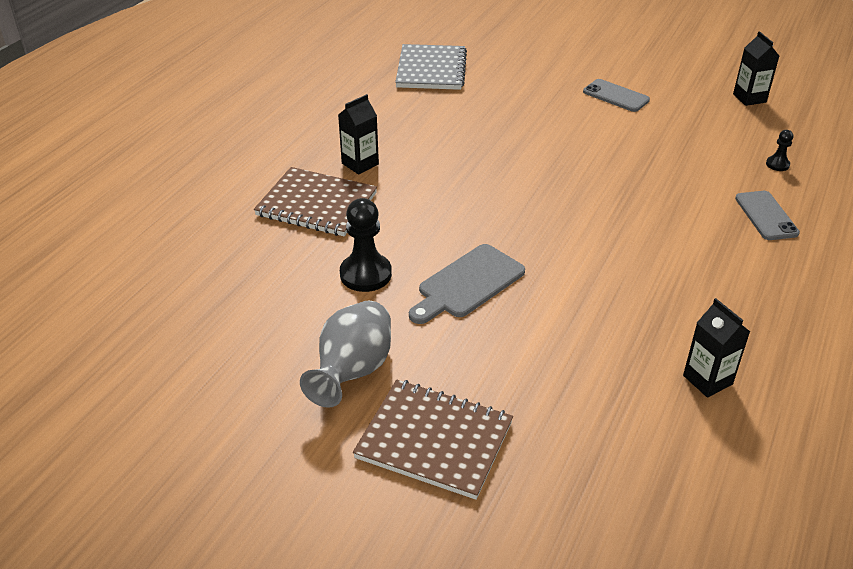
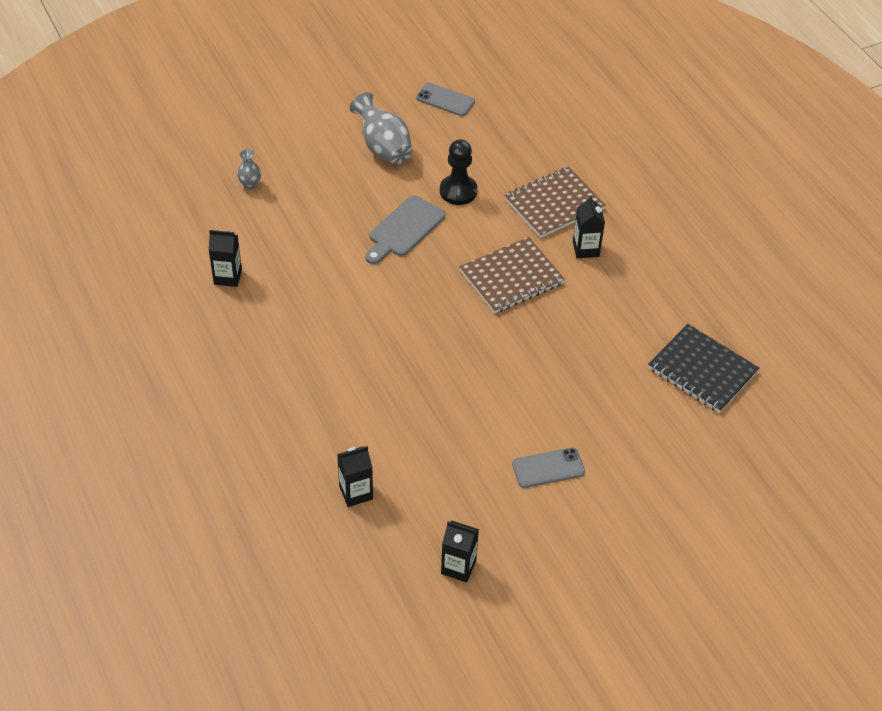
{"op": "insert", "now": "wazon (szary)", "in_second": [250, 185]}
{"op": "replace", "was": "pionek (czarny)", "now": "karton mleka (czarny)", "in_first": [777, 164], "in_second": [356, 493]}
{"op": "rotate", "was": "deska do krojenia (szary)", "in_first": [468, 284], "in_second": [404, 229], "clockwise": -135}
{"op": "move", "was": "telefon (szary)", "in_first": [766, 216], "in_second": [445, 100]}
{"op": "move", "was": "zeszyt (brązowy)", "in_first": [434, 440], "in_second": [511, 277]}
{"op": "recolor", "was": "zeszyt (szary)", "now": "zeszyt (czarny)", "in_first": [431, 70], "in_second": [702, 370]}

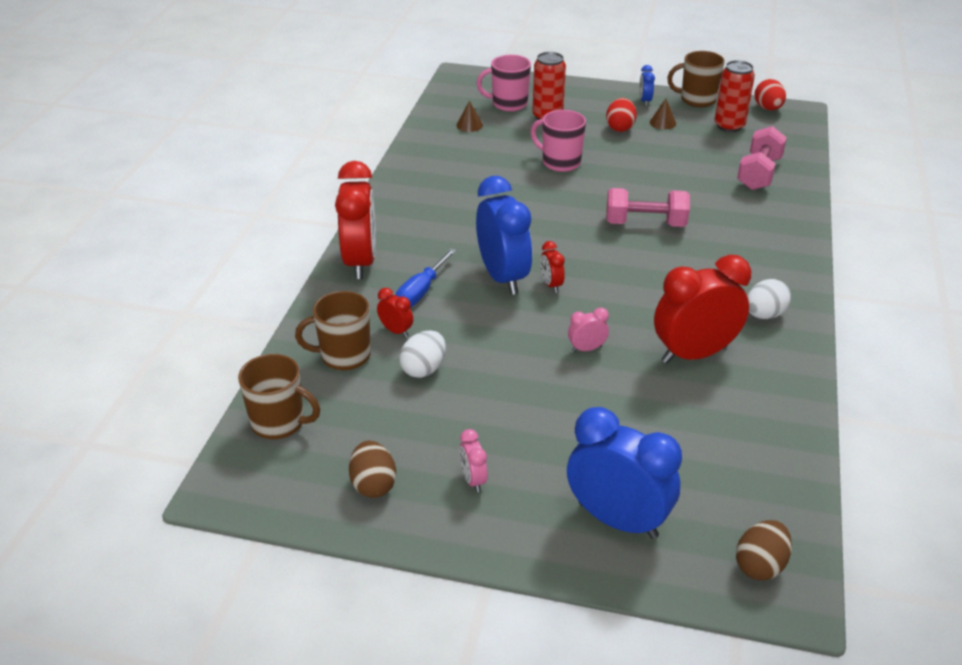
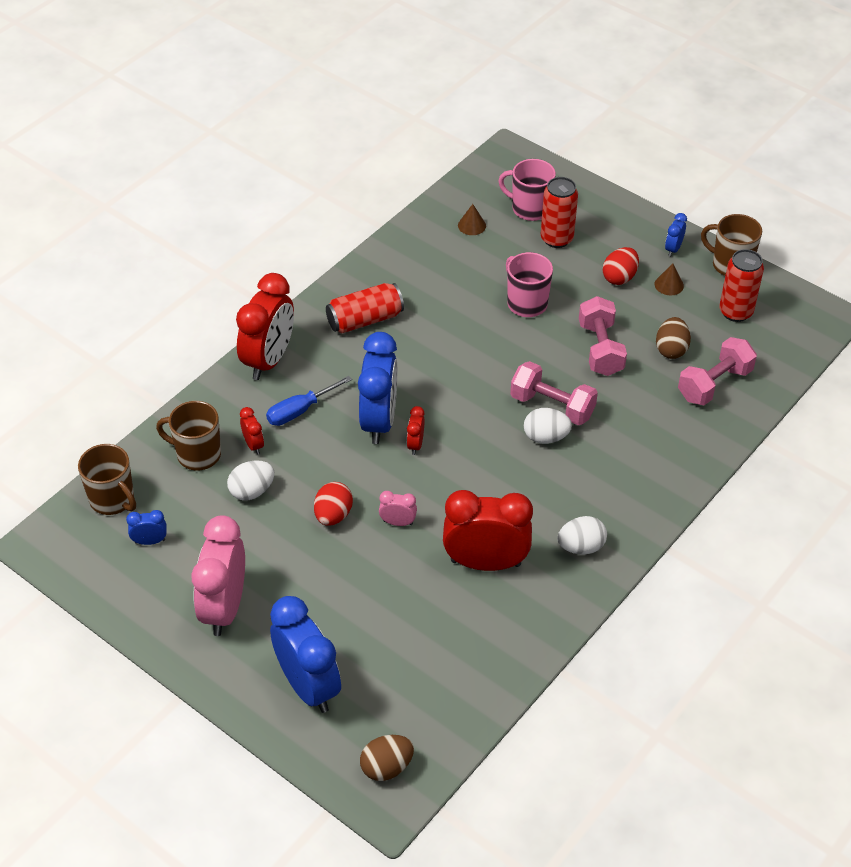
{"op": "insert", "now": "budzik (niebieski)", "in_second": [150, 541]}
{"op": "resize", "was": "budzik (różowy)", "in_first": [473, 480], "in_second": [224, 608], "ratio": 2.29}
{"op": "move", "was": "jajko (czerwony)", "in_first": [768, 108], "in_second": [333, 515]}
{"op": "insert", "now": "puszka (czerwony)", "in_second": [365, 320]}
{"op": "insert", "now": "jajko (biały)", "in_second": [545, 437]}
{"op": "insert", "now": "hantel (różowy)", "in_second": [600, 349]}
{"op": "move", "was": "jajko (brązowy)", "in_first": [373, 484], "in_second": [671, 349]}

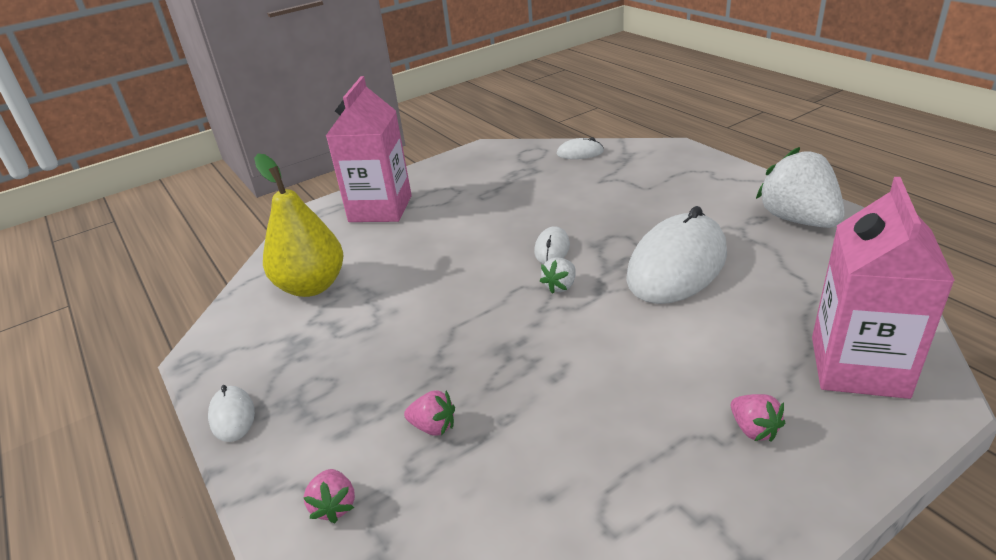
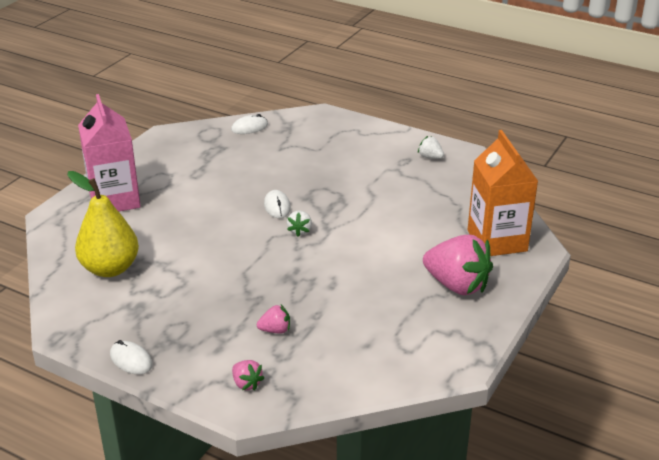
{"op": "resize", "was": "truskawka (biały)", "in_first": [798, 220], "in_second": [430, 157], "ratio": 0.45}
{"op": "resize", "was": "truskawka (różowy)", "in_first": [753, 429], "in_second": [457, 285], "ratio": 2.21}
{"op": "recolor", "was": "karton mleka (różowy)", "now": "karton mleka (pomarańczowy)", "in_first": [858, 366], "in_second": [497, 241]}
{"op": "delete", "was": "myszka (biały)", "in_first": [677, 265]}

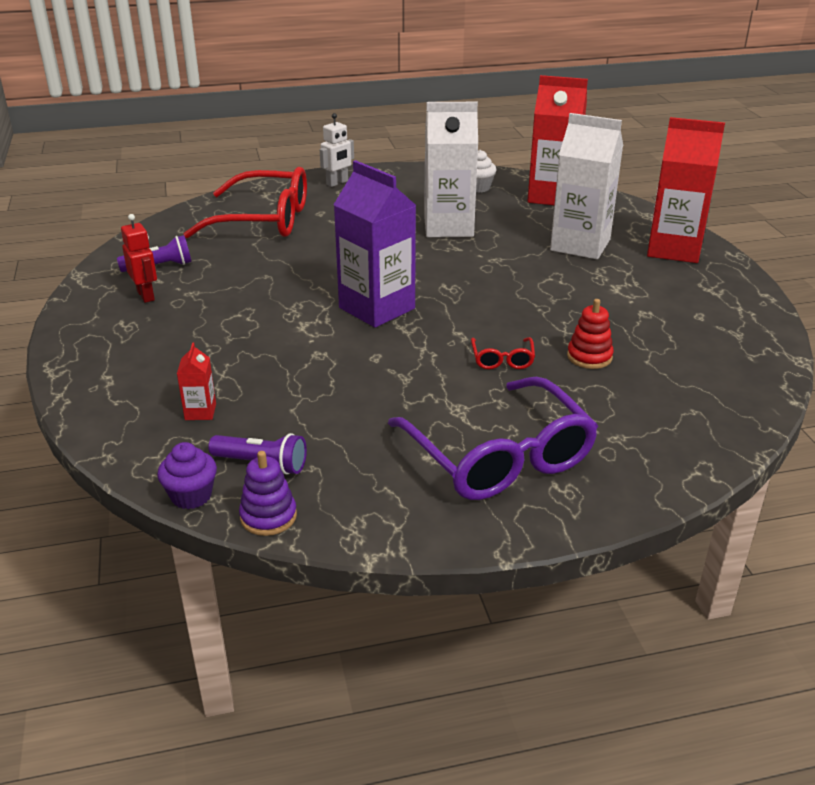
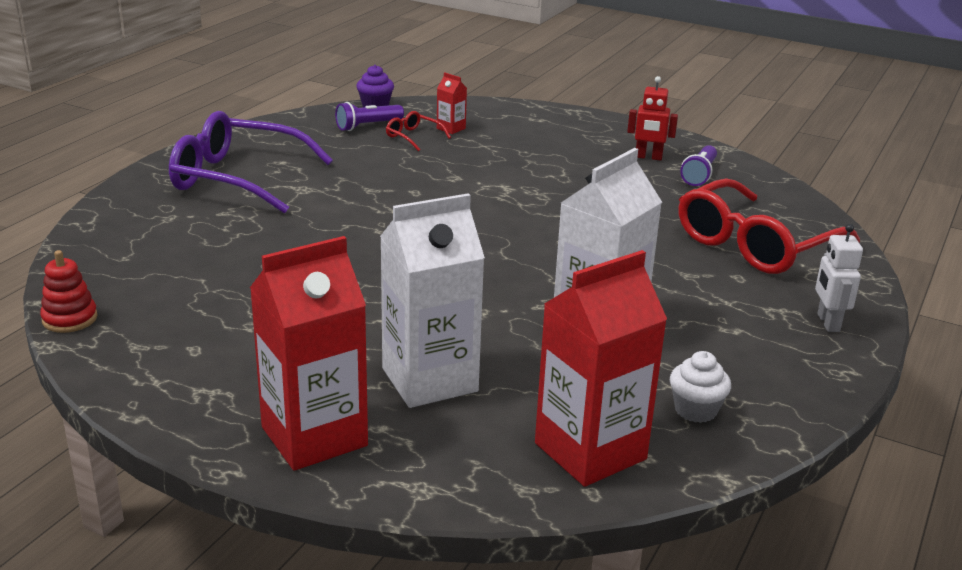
{"op": "move", "was": "zabawka nakładanka (czerwony)", "in_first": [589, 357], "in_second": [70, 319]}
{"op": "move", "was": "okulary (czerwony)", "in_first": [502, 360], "in_second": [413, 137]}
{"op": "delete", "was": "zabawka nakładanka (fioletowy)", "in_first": [268, 516]}
{"op": "delete", "was": "karton mleka (fioletowy)", "in_first": [377, 308]}

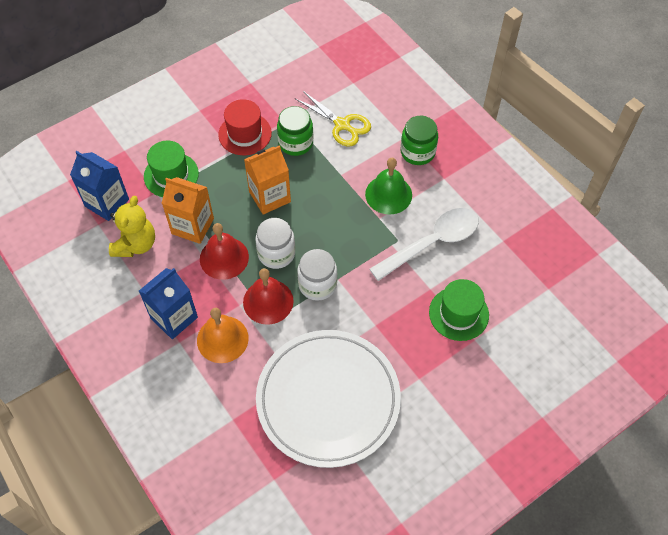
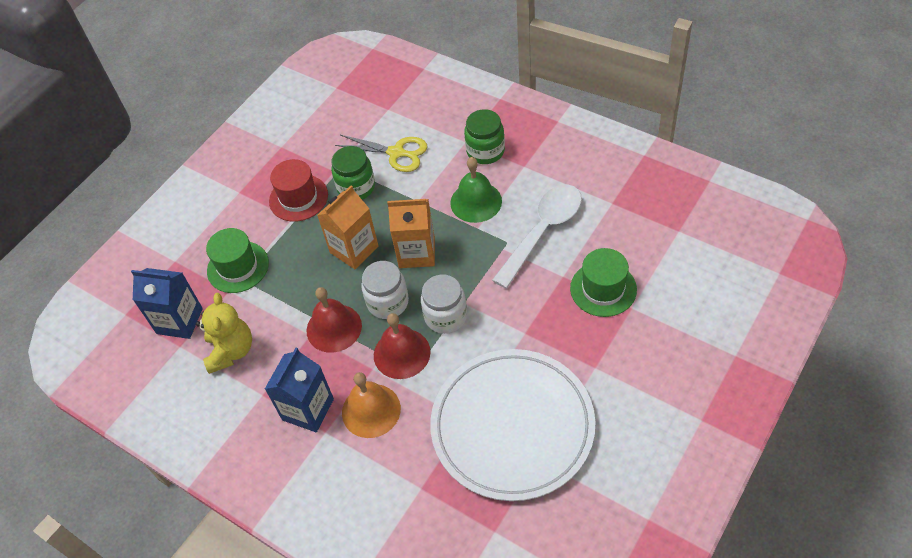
{"op": "move", "was": "karton mleka (pomarańczowy)", "in_first": [192, 226], "in_second": [417, 252]}

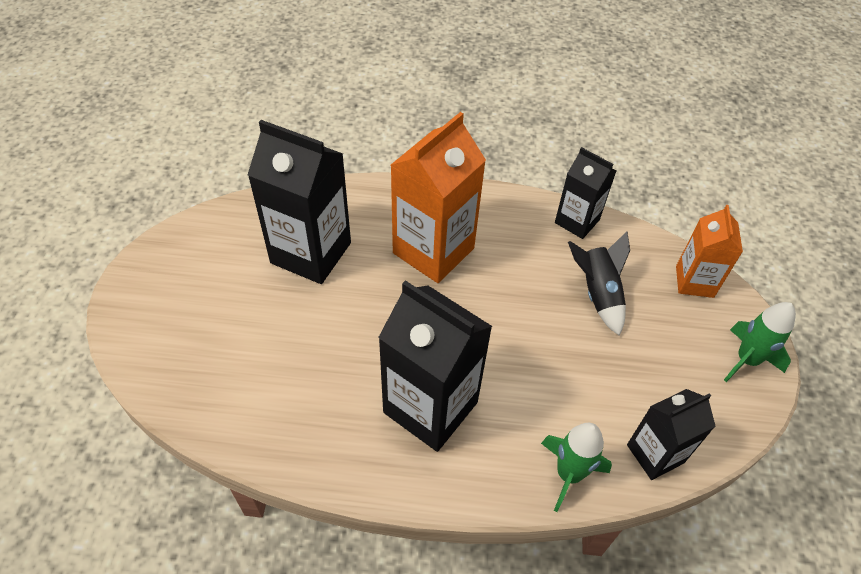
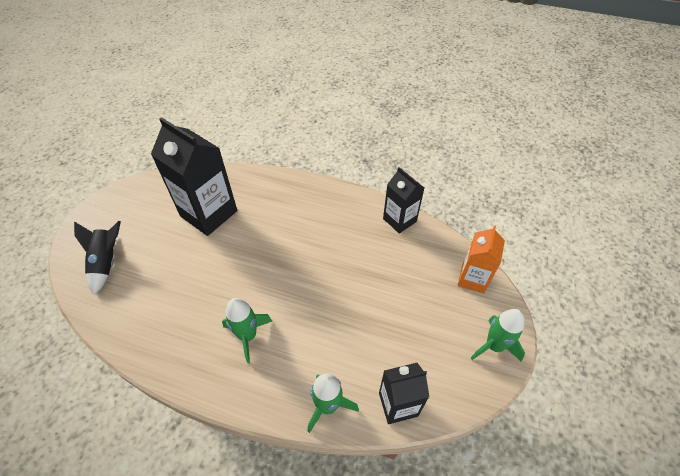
{"op": "move", "was": "rakieta (czarny)", "in_first": [597, 294], "in_second": [107, 262]}
{"op": "replace", "was": "karton mleka (czarny)", "now": "rakieta (zielony)", "in_first": [430, 407], "in_second": [248, 336]}
{"op": "delete", "was": "karton mleka (pomarańczowy)", "in_first": [433, 251]}

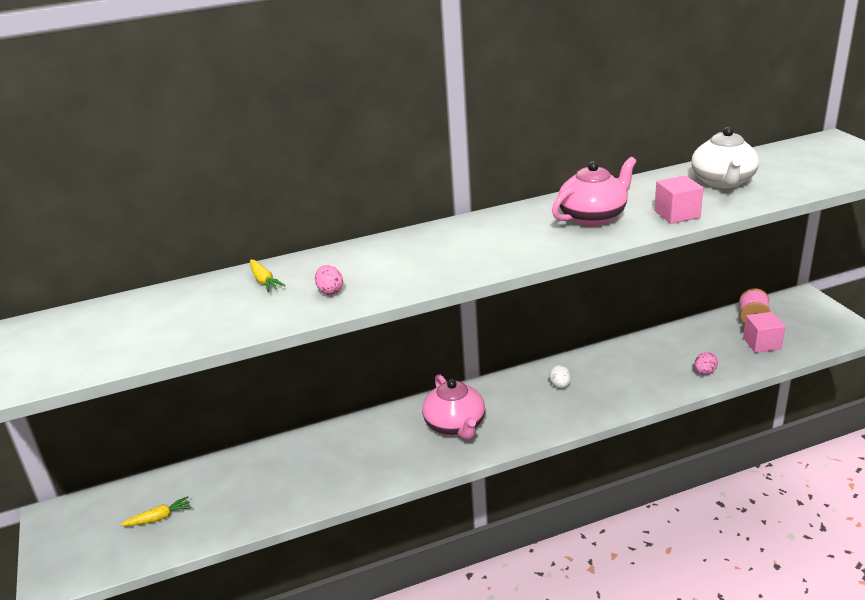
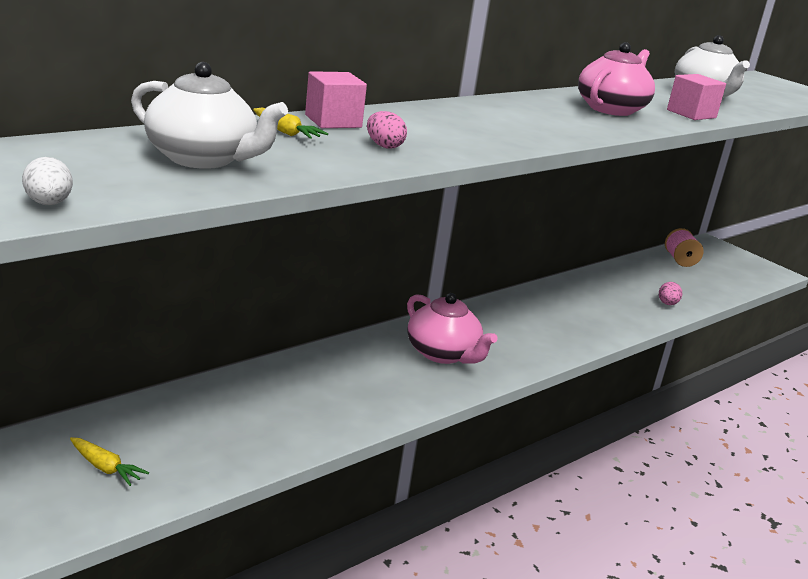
{"op": "move", "was": "jajko (biały)", "in_first": [560, 385], "in_second": [48, 204]}
{"op": "rotate", "was": "marchewka (żółty)", "in_first": [159, 518], "in_second": [105, 467], "clockwise": 75}
{"op": "insert", "now": "imbryk (biały)", "in_second": [203, 159]}
{"op": "move", "was": "sześcian (różowy)", "in_first": [761, 343], "in_second": [333, 121]}

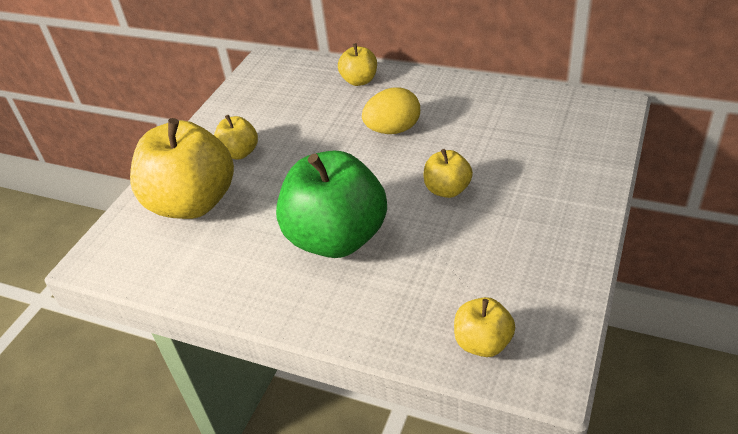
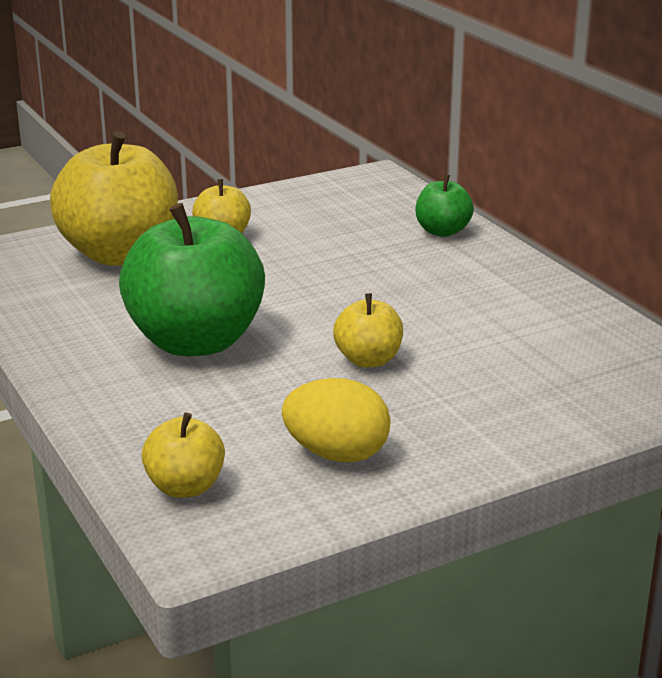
{"op": "move", "was": "jajko (żółty)", "in_first": [393, 130], "in_second": [337, 454]}
{"op": "recolor", "was": "jabłko (żółty)", "now": "jabłko (zielony)", "in_first": [359, 81], "in_second": [442, 231]}

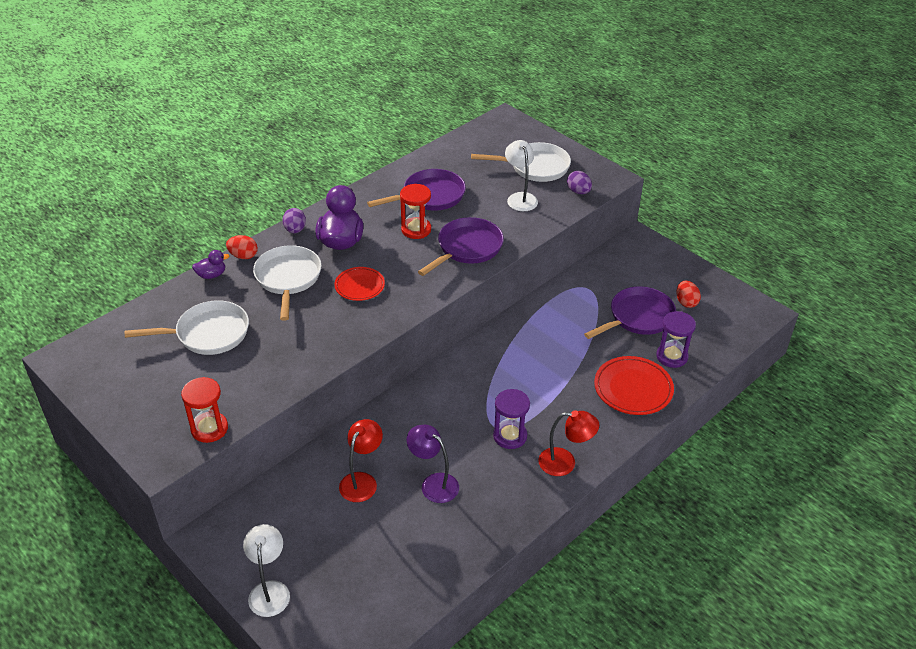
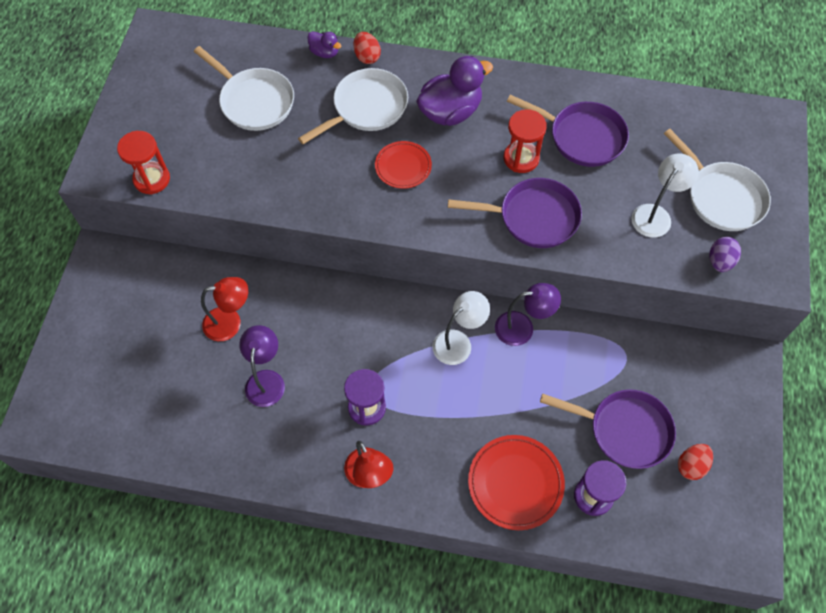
{"op": "move", "was": "lampka (biały)", "in_first": [269, 590], "in_second": [458, 342]}
{"op": "insert", "now": "lampka (fioletowy)", "in_second": [522, 327]}
{"op": "delete", "was": "jajko (fioletowy)", "in_first": [295, 230]}

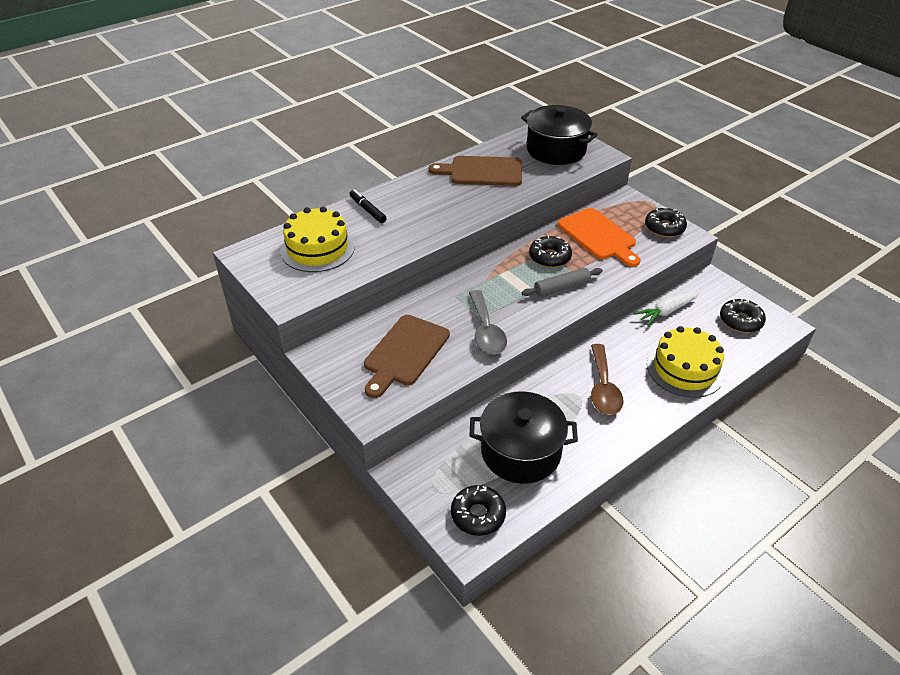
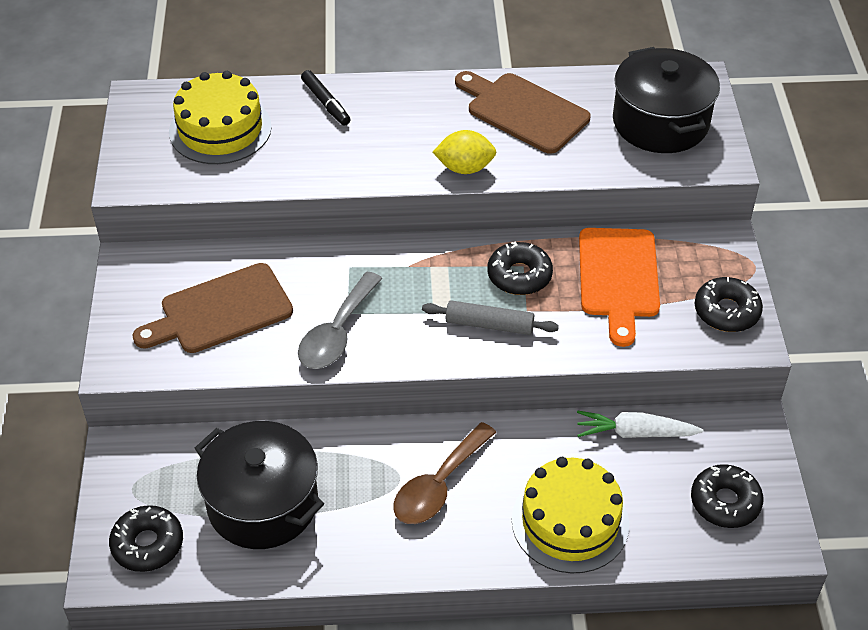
{"op": "rotate", "was": "flamaster (czarny)", "in_first": [367, 210], "in_second": [326, 103], "clockwise": 150}
{"op": "insert", "now": "cytryna (żółty)", "in_second": [464, 168]}

